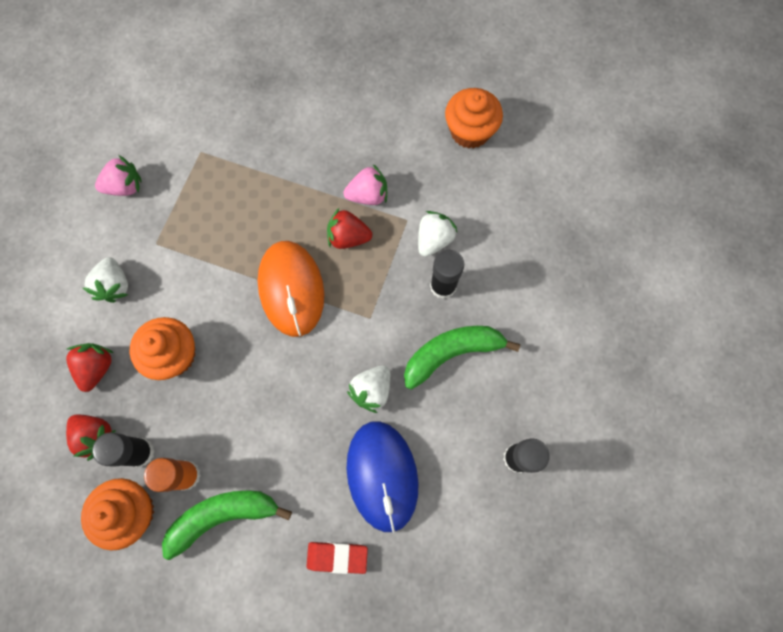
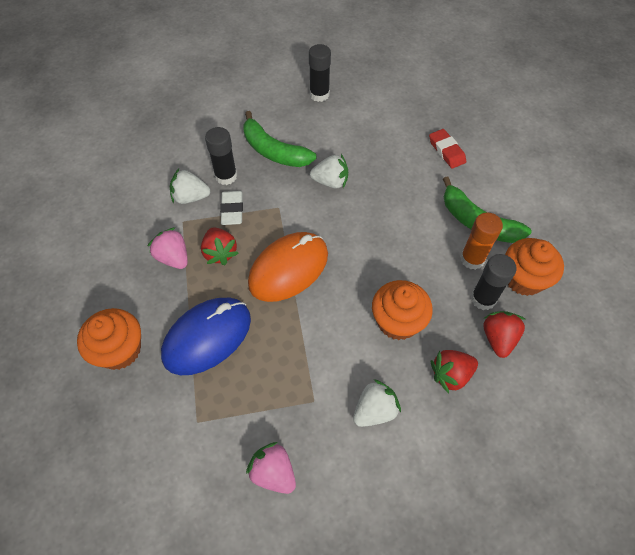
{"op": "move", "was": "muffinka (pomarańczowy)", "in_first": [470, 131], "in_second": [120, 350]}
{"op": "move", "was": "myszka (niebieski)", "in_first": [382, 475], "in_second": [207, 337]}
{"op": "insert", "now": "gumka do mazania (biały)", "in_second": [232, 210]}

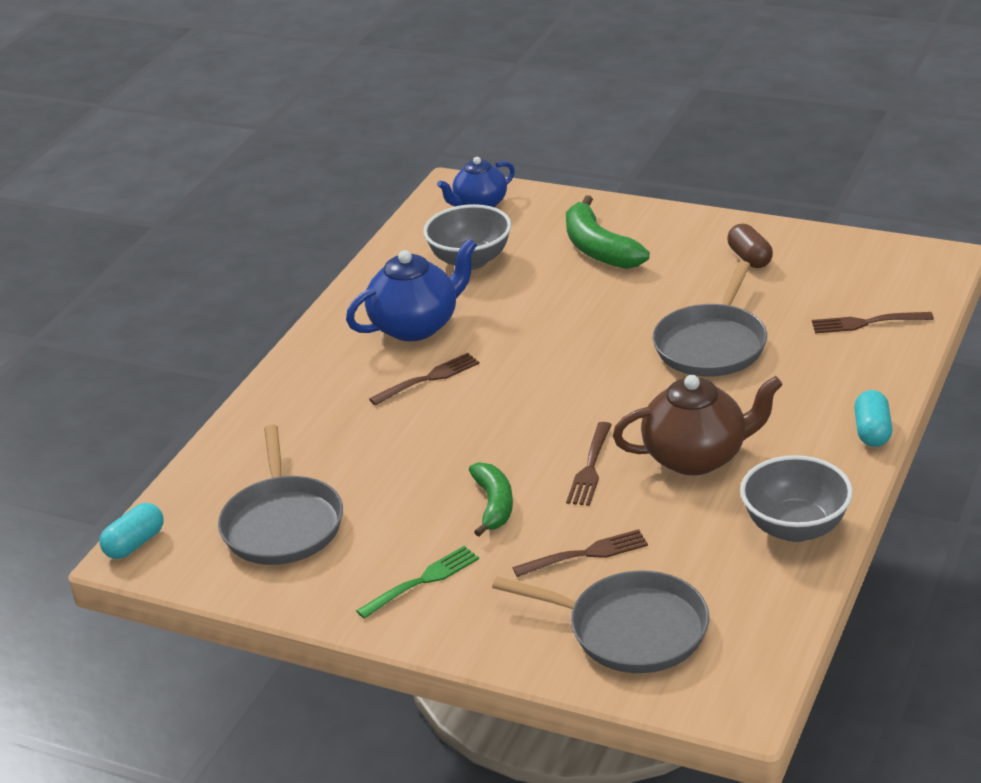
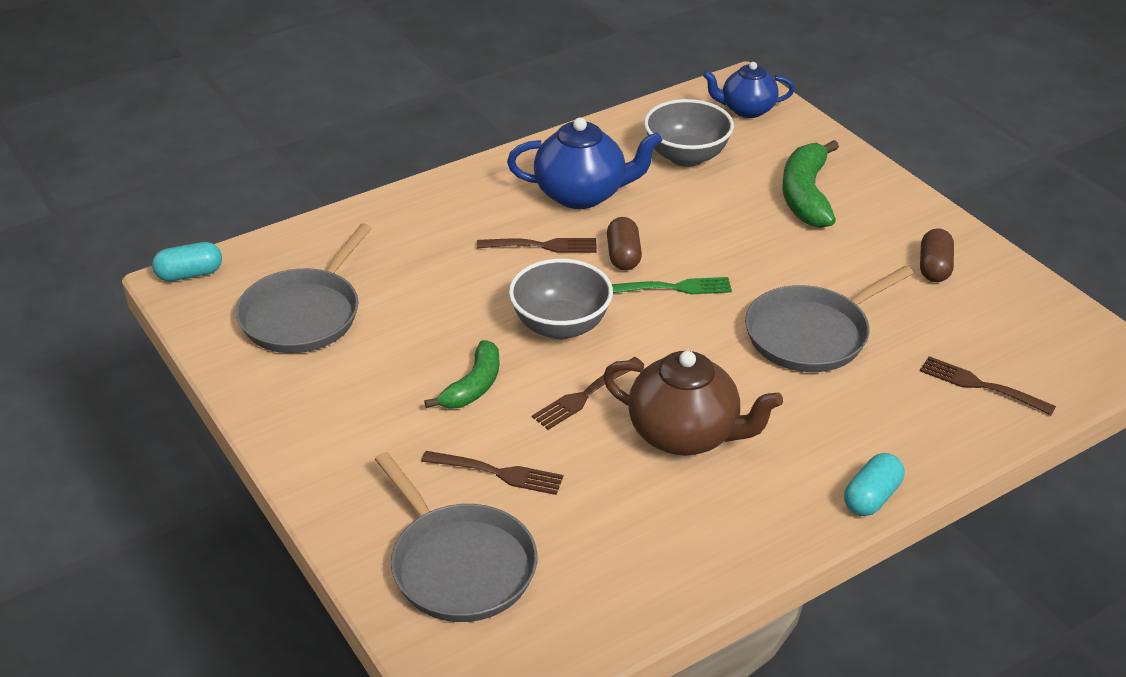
{"op": "move", "was": "miska (szary)", "in_first": [795, 527], "in_second": [560, 326]}
{"op": "insert", "now": "kapsułka (brązowy)", "in_second": [623, 256]}
{"op": "move", "was": "widelec (zielony)", "in_first": [422, 581], "in_second": [673, 288]}

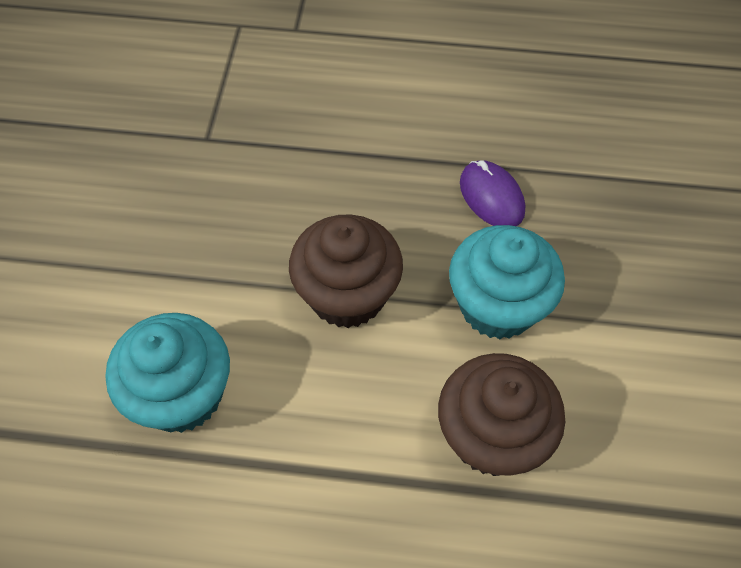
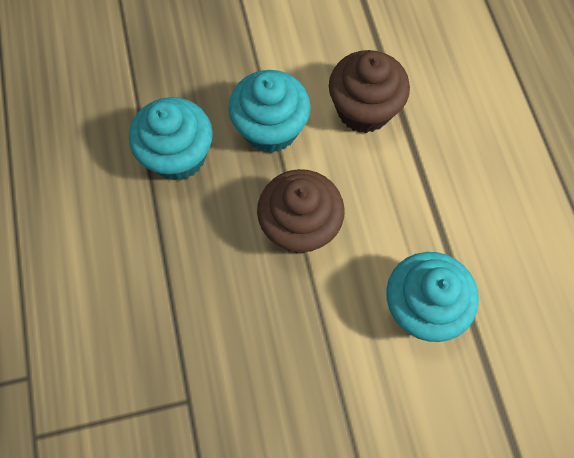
{"op": "replace", "was": "myszka (fioletowy)", "now": "muffinka (turkusowy)", "in_first": [491, 197], "in_second": [178, 156]}

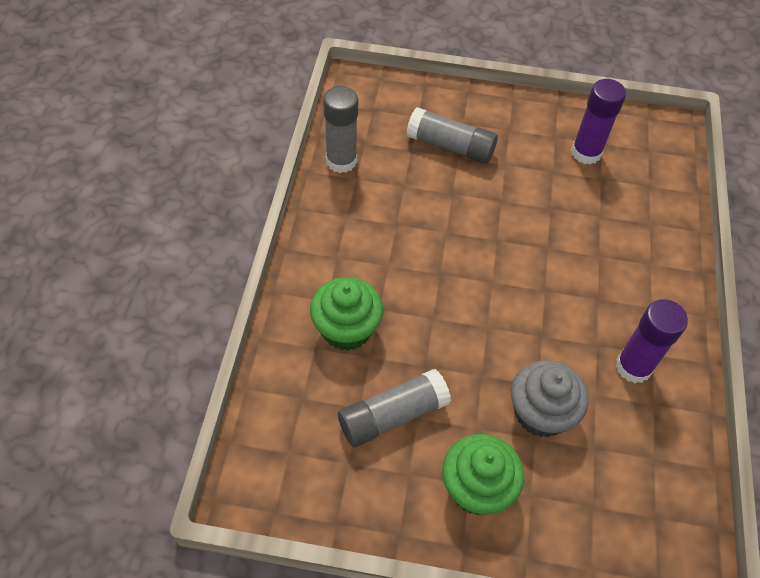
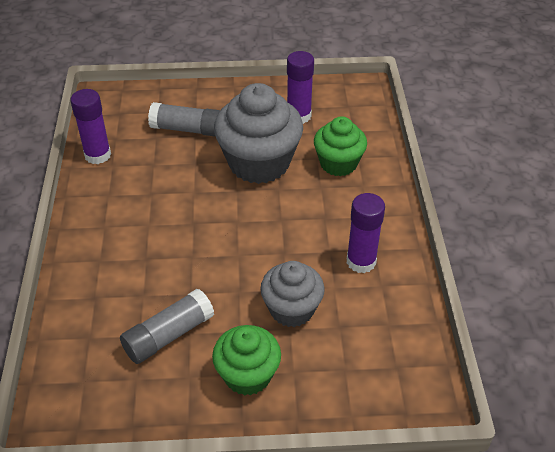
{"op": "recolor", "was": "klej w sztyfcie (szary)", "now": "klej w sztyfcie (fioletowy)", "in_first": [341, 161], "in_second": [97, 155]}
{"op": "insert", "now": "muffinka (szary)", "in_second": [259, 163]}
{"op": "move", "was": "muffinka (zielony)", "in_first": [346, 329], "in_second": [338, 163]}

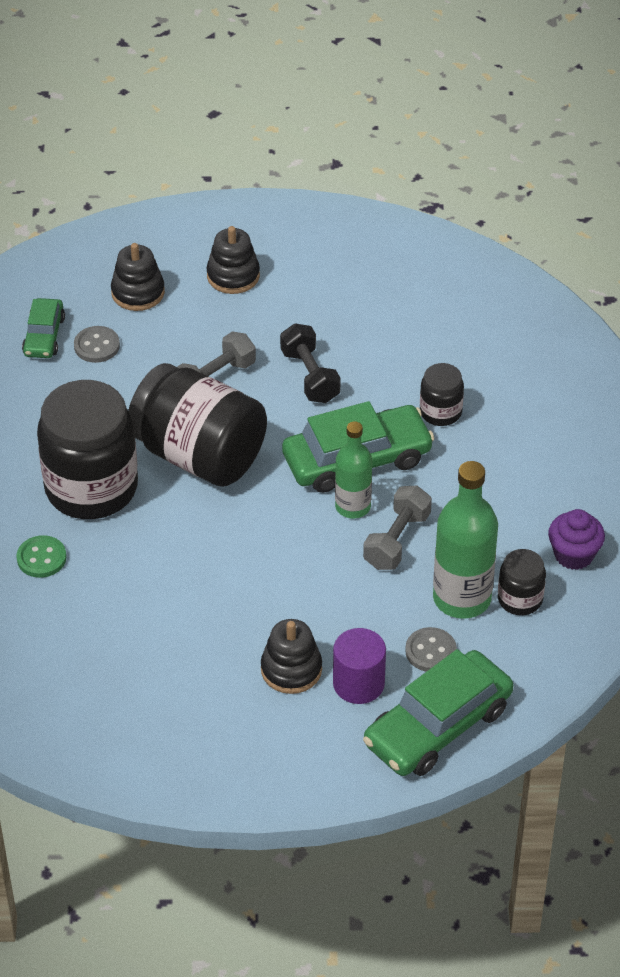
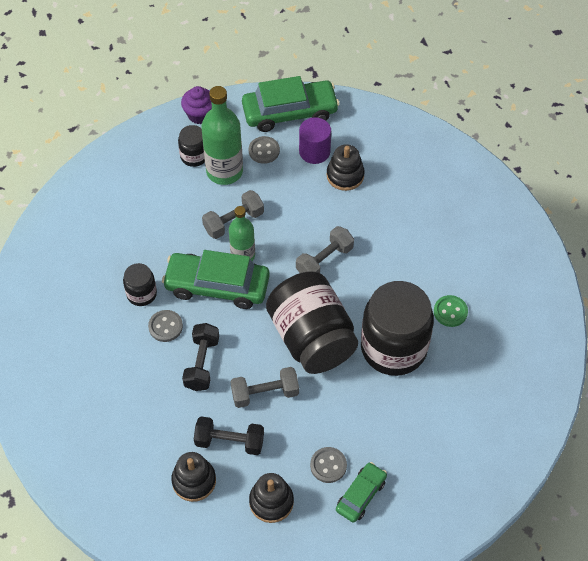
{"op": "insert", "now": "guzik (szary)", "in_second": [165, 326]}
{"op": "move", "was": "muffinka (fioletowy)", "in_first": [573, 555], "in_second": [200, 115]}
{"op": "insert", "now": "hantel (czarny)", "in_second": [229, 441]}
{"op": "insert", "now": "hantel (szary)", "in_second": [324, 260]}

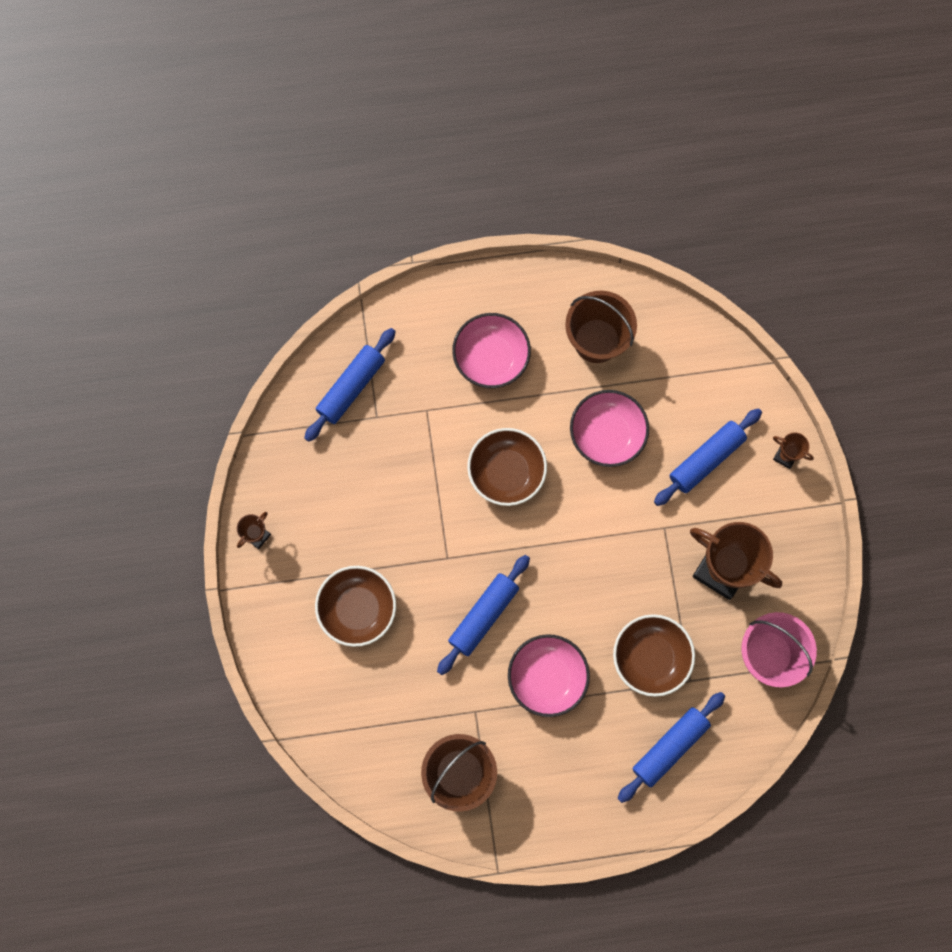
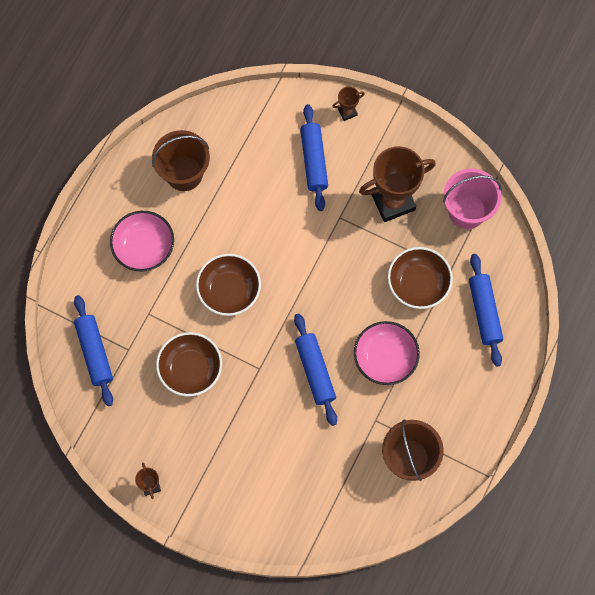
{"op": "move", "was": "miska (brązowy)", "in_first": [357, 609], "in_second": [190, 369]}
{"op": "delete", "was": "miska (różowy)", "in_first": [607, 434]}

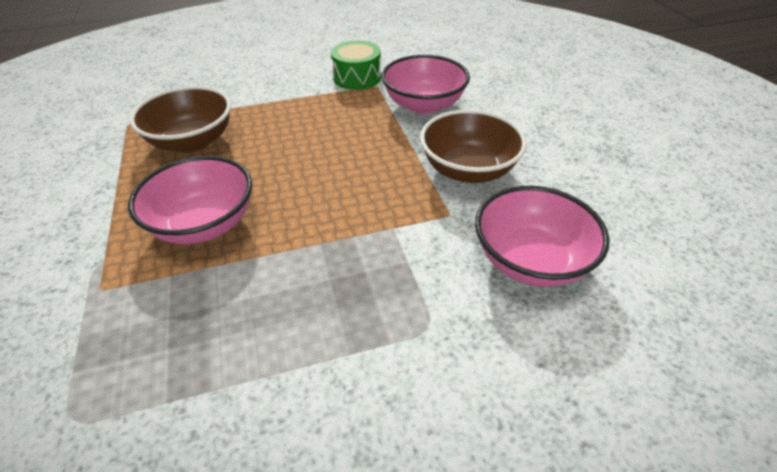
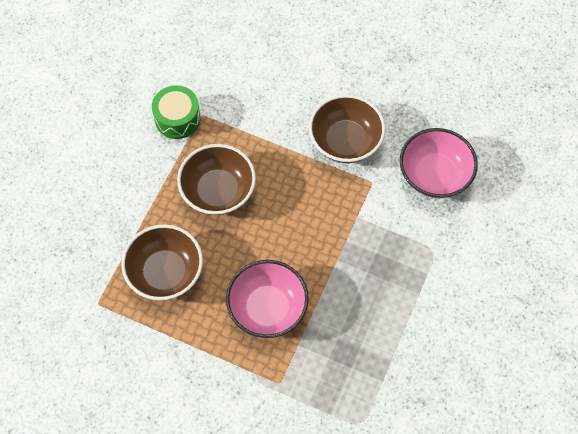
{"op": "insert", "now": "miska (brązowy)", "in_second": [218, 191]}
{"op": "delete", "was": "miska (różowy)", "in_first": [423, 105]}

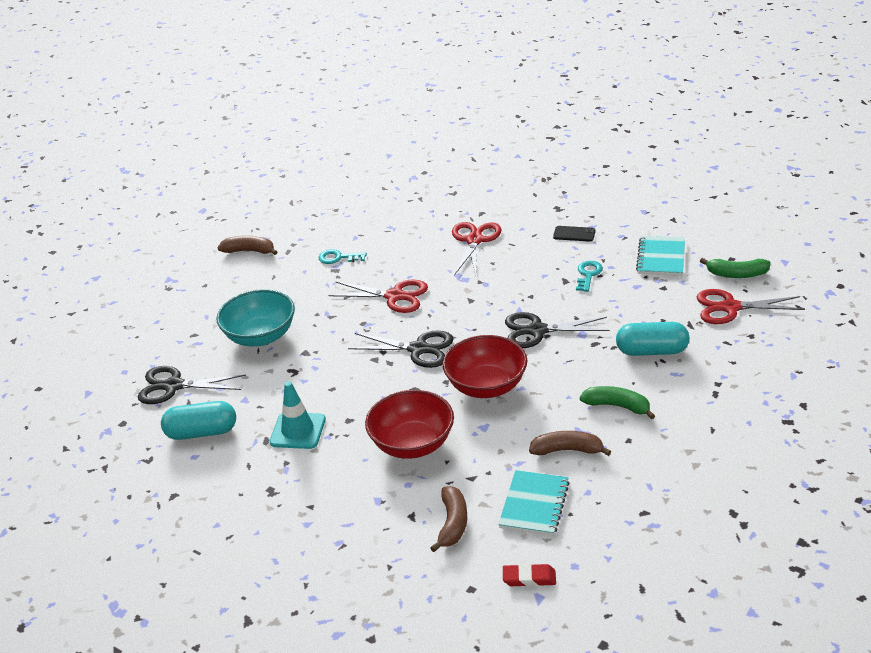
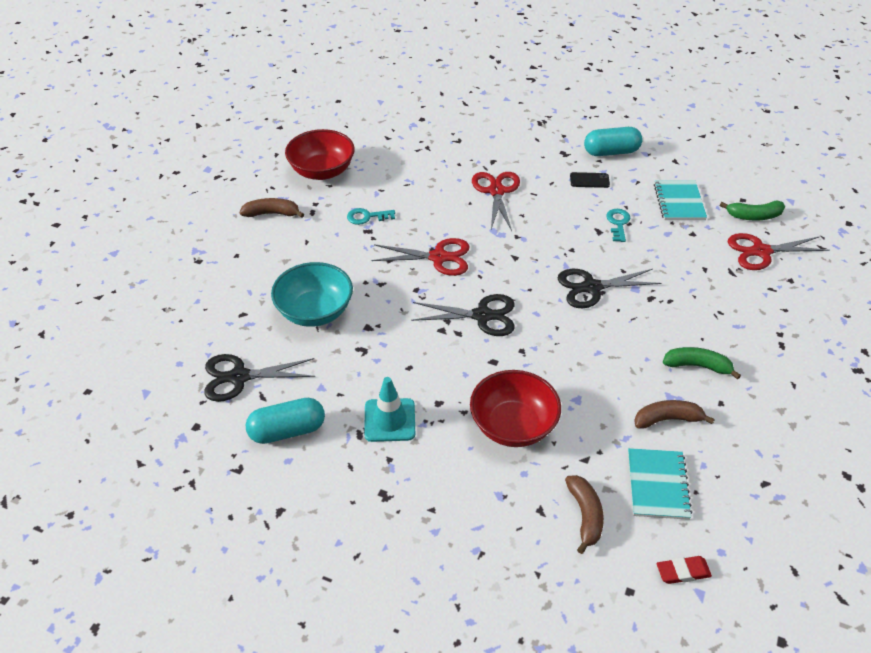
{"op": "move", "was": "miska (czerwony)", "in_first": [486, 386], "in_second": [322, 171]}
{"op": "move", "was": "kapsułka (turkusowy)", "in_first": [652, 351], "in_second": [611, 152]}

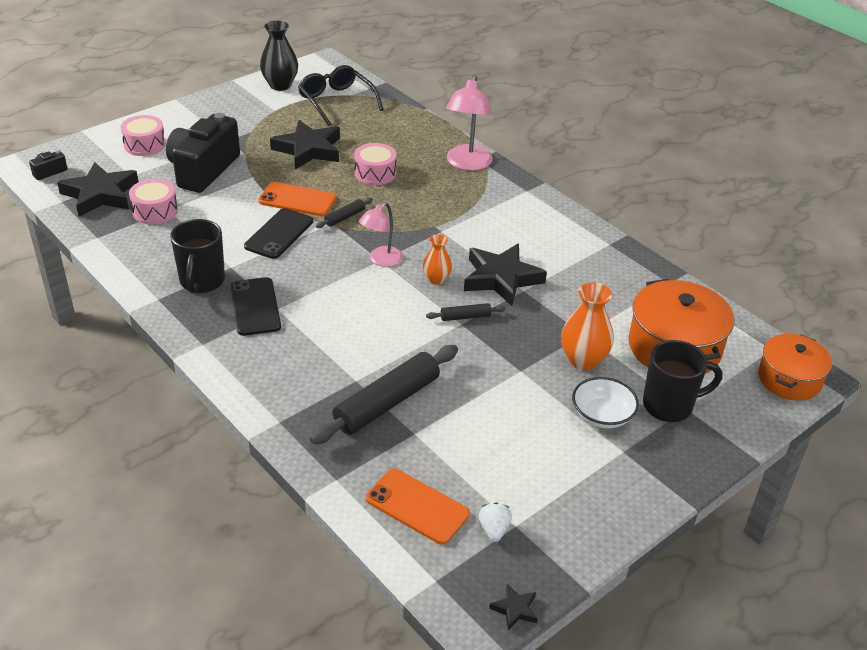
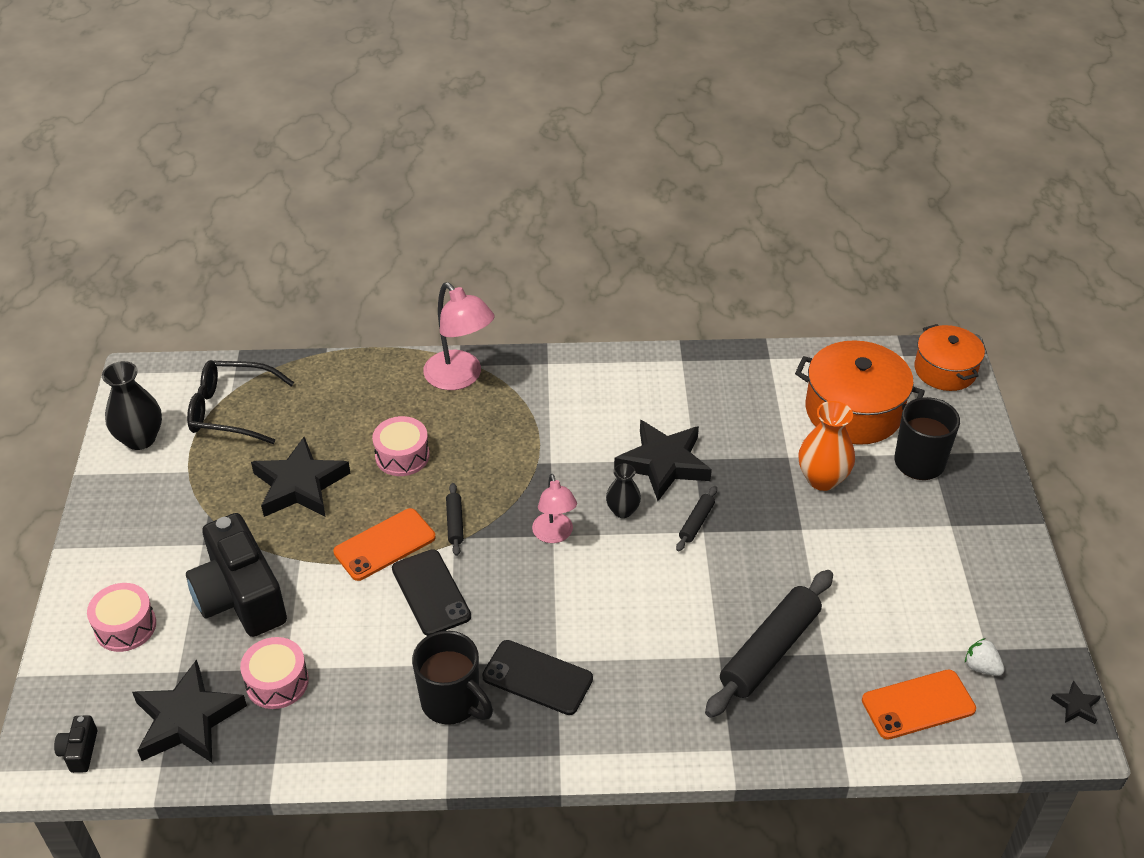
{"op": "recolor", "was": "wazon (pomarańczowy)", "now": "wazon (czarny)", "in_first": [436, 279], "in_second": [622, 510]}
{"op": "rotate", "was": "wałek do ciasta (czarny)", "in_first": [387, 403], "in_second": [769, 651], "clockwise": 45}
{"op": "delete", "was": "miska (biały)", "in_first": [602, 415]}

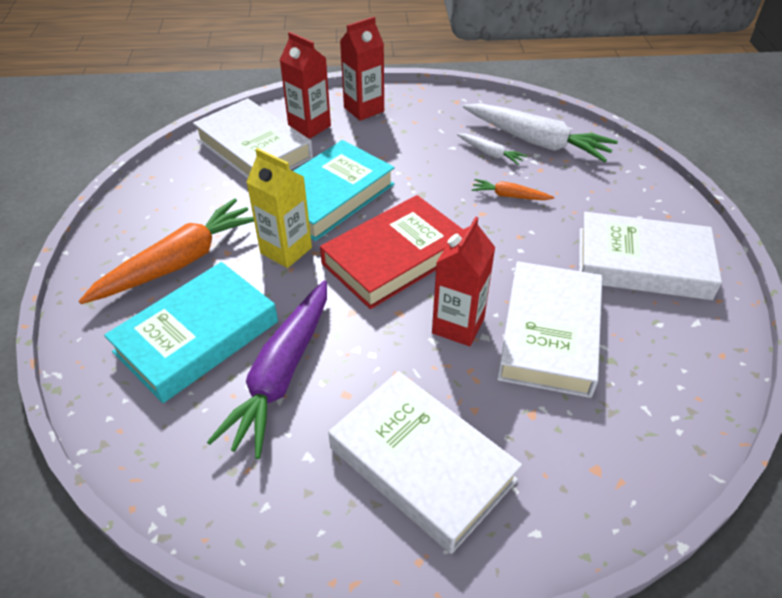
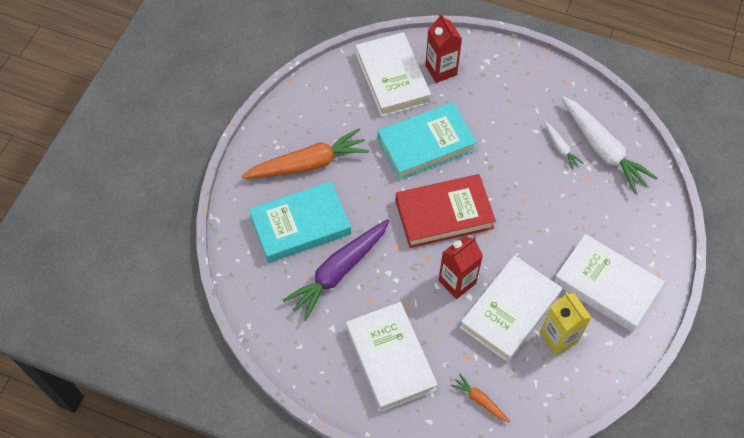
{"op": "move", "was": "marchewka (pomarańczowy)", "in_first": [509, 196], "in_second": [480, 400]}
{"op": "move", "was": "karton mleka (żółty)", "in_first": [286, 250], "in_second": [558, 337]}
{"op": "delete", "was": "karton mleka (czerwony)", "in_first": [364, 109]}

